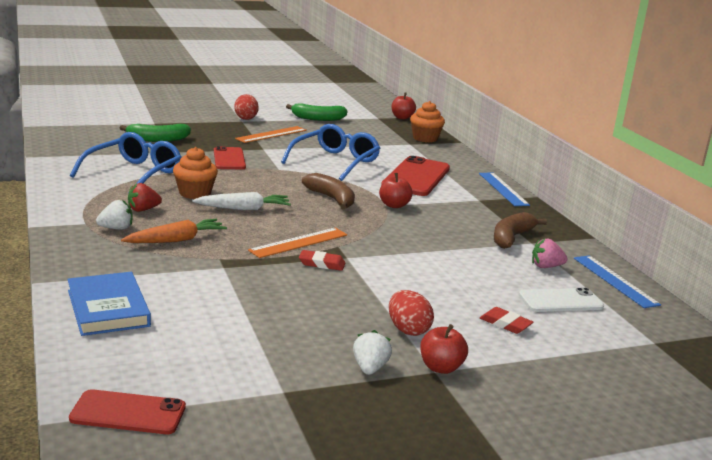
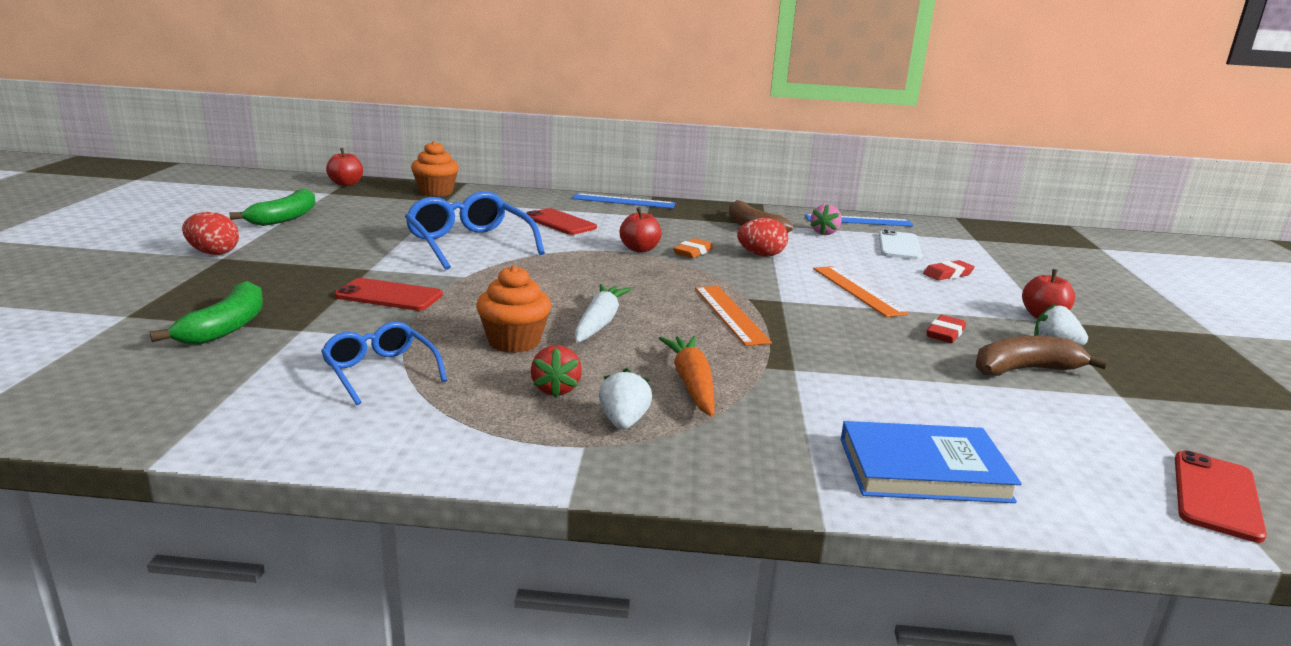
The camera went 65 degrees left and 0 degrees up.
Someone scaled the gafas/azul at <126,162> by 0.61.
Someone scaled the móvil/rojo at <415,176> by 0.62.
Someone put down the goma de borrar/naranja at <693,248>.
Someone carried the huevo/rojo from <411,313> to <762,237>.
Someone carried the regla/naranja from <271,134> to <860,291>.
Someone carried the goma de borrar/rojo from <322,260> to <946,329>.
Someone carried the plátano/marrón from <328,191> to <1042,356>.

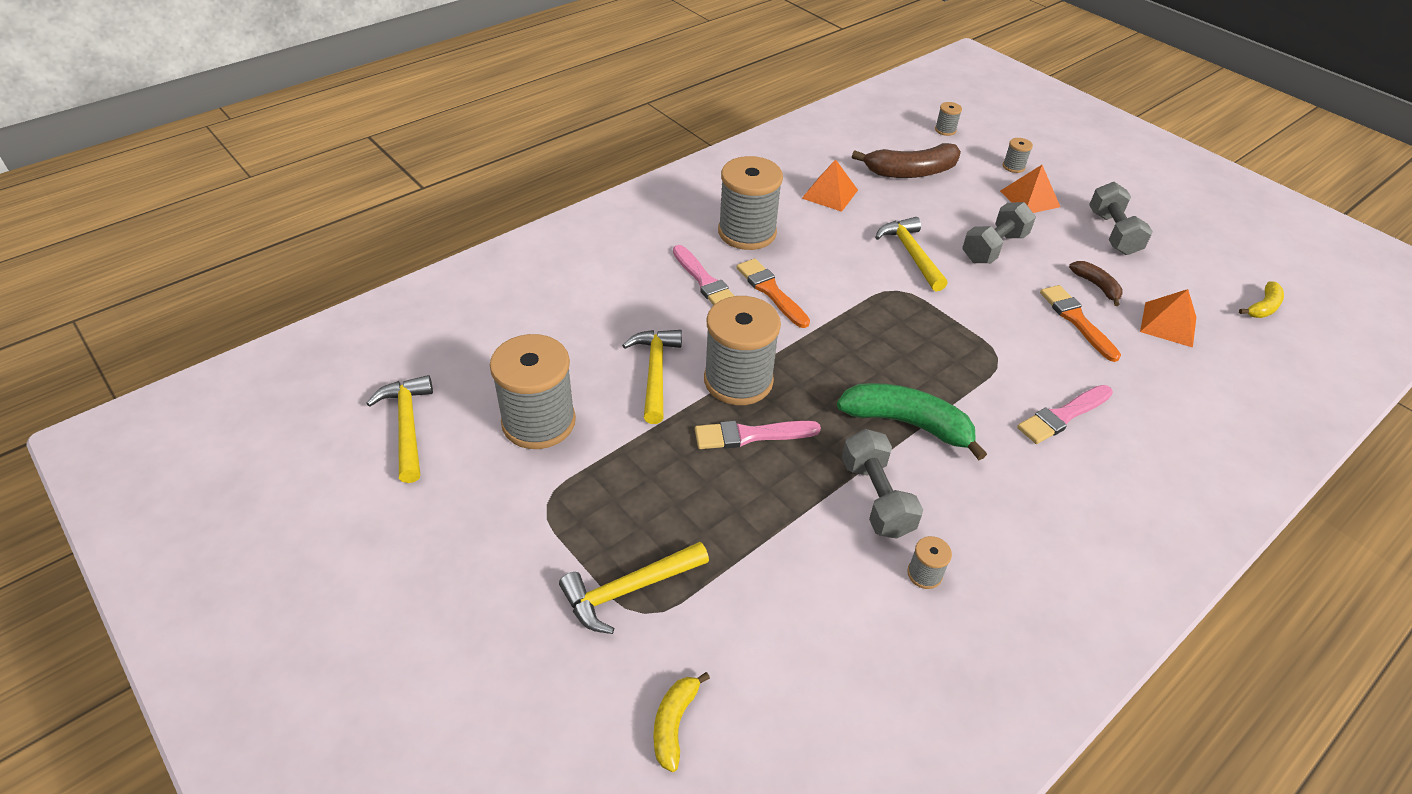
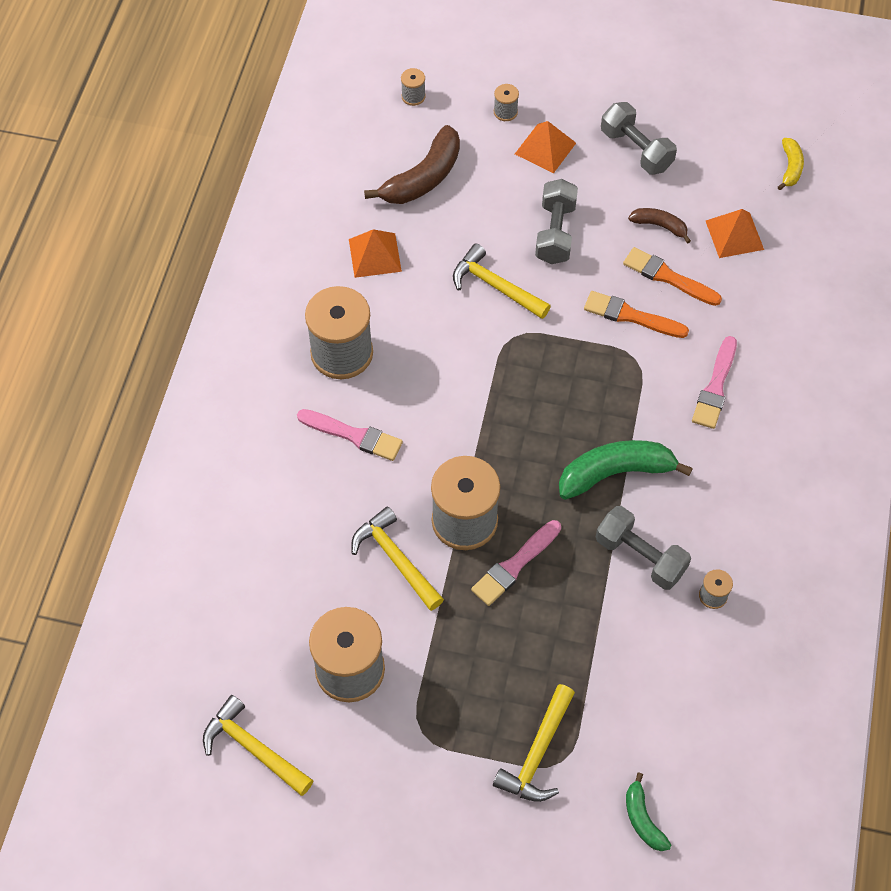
The camera went 35 degrees left and 15 degrees up.
Someone carried the pincel/naranja from <773,293> to <636,314>.
Someone repainted the plátano/amarillo at <682,722>, which became the plátano/verde at <648,812>.

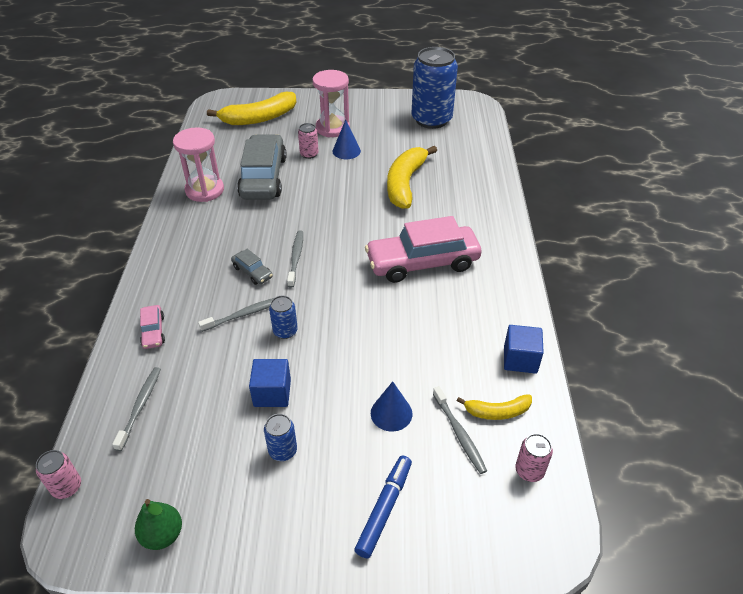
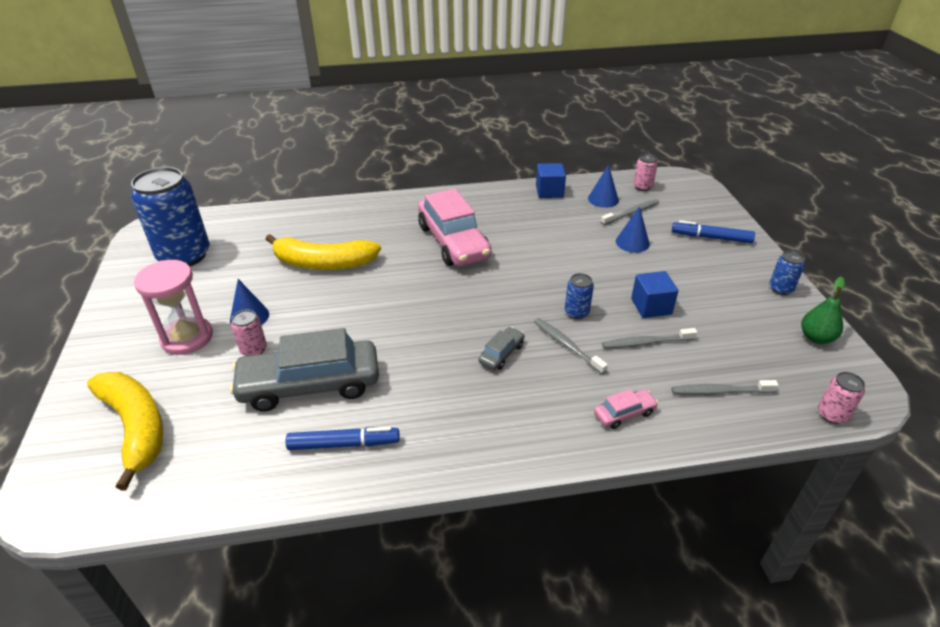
The camera went 100 degrees left and 5 degrees down.
Someone swapped the reloj de arena/rosa at <198,164> for the rotulador/azul at <343,438>.
Someone swapped the plátano/amarillo at <494,407> for the cono/azul at <603,186>.
Someone carried the cepillo de dientes/gris from <295,259> to <649,338>.
Someone carried the lata/azul from <280,437> to <787,273>.

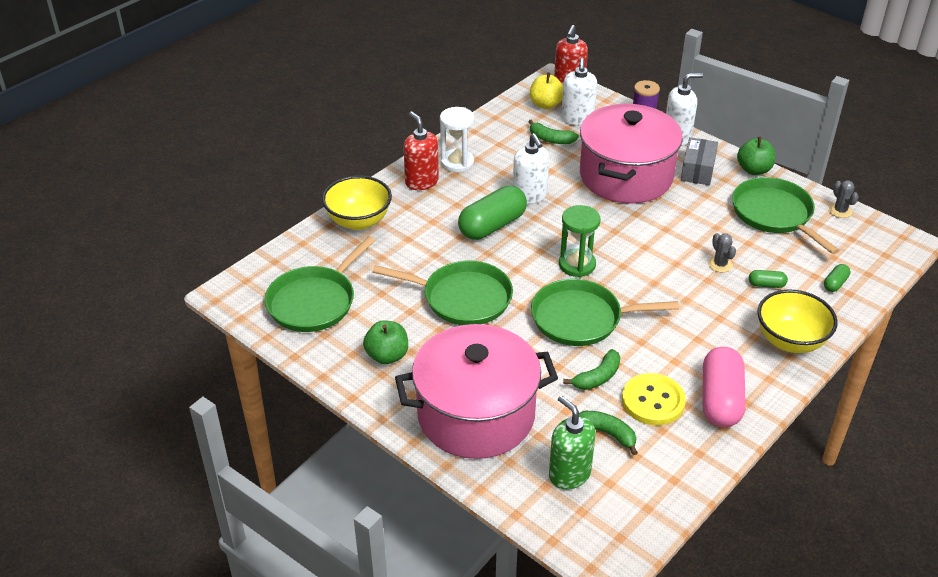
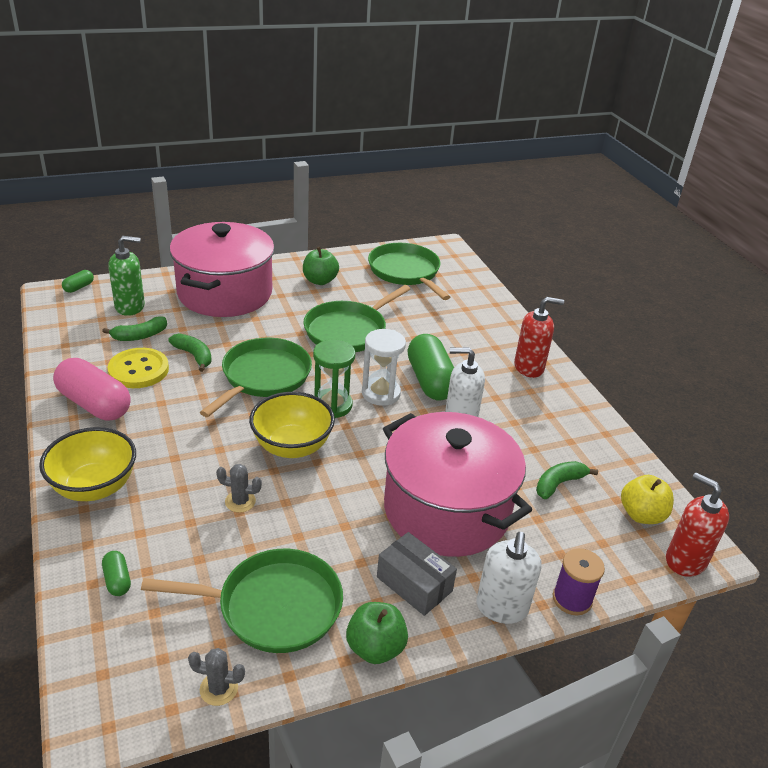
The camera went 115 degrees right and 5 degrees down.
Someone carried the cápsula/verde from <768,279> to <78,281>.
Someone rotated the plátano/verde at <591,369> by 150 degrees clockwise.
Someone carried the cuenco/amarillo from <357,203> to <292,425>.
Someone carried the reloj de arena/blanco from <457,139> to <384,367>.
Someone took away the dispensador de jabón/blanco at <579,92>.

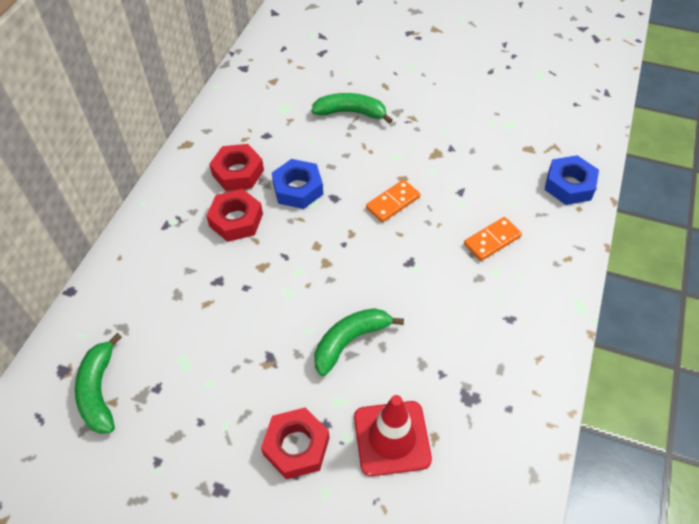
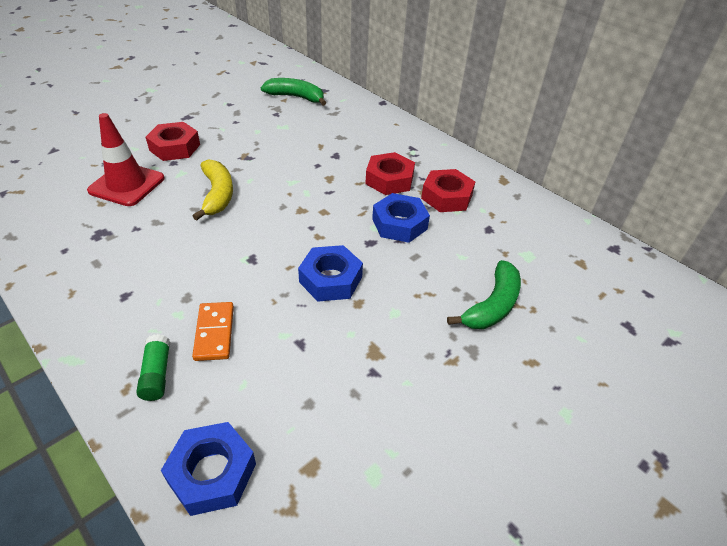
The camera went 115 degrees right and 10 degrees down.
Someone put down the barra de pegamento/verde at <153,367>.
Someone repainted the plátano/verde at <359,342>, which became the plátano/amarillo at <213,190>.
Someone swapped the ficha de dominó/naranja at <393,201> for the tuerca/azul at <330,273>.

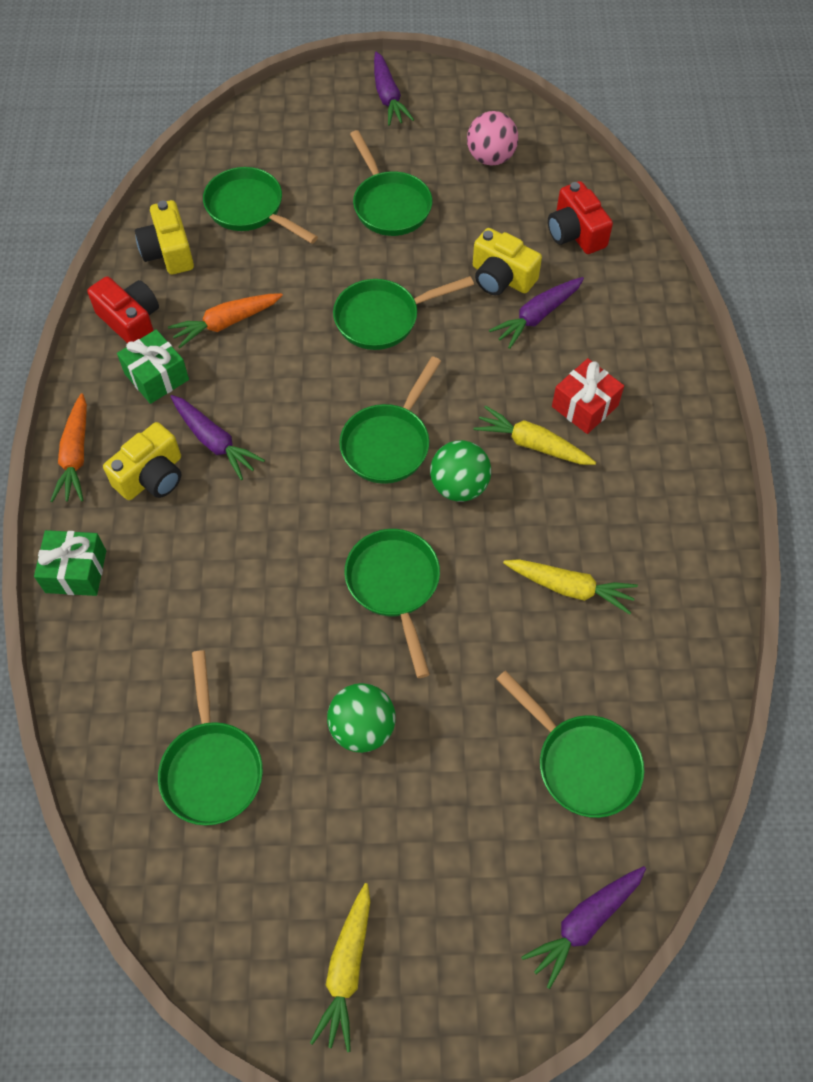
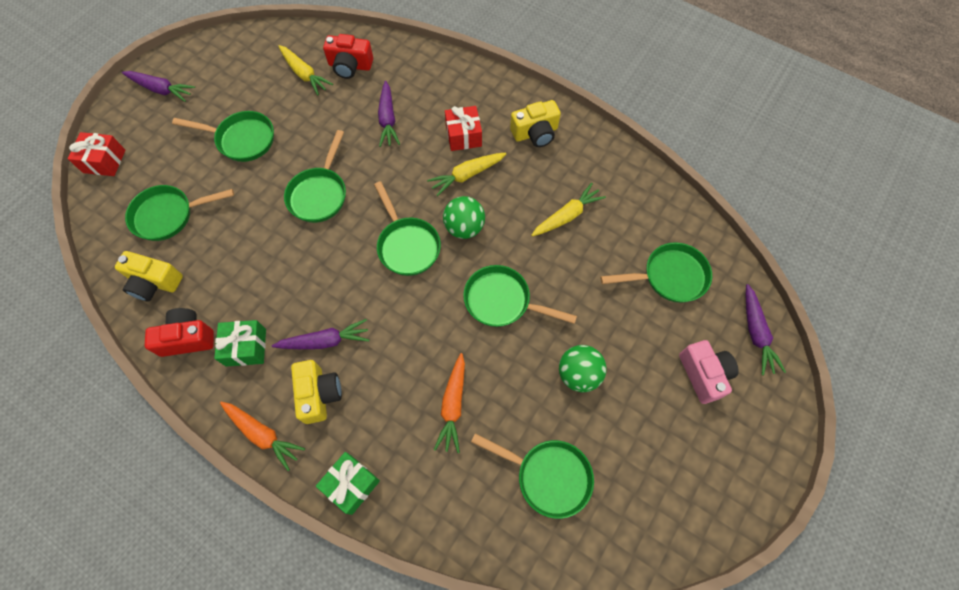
The camera went 55 degrees left and 5 degrees up.
Someone put down the regalo/rojo at <97,154>.
Someone carried the zanahoria/amarillo from <340,967> to <305,70>.
Someone carried the zanahoria/naranja from <225,320> to <449,403>.
Someone carried the cámara/amarillo from <507,261> to <535,123>.
Someone put down the cámara/rosa at <709,372>.
Someone took away the pelota/rosa at <492,138>.

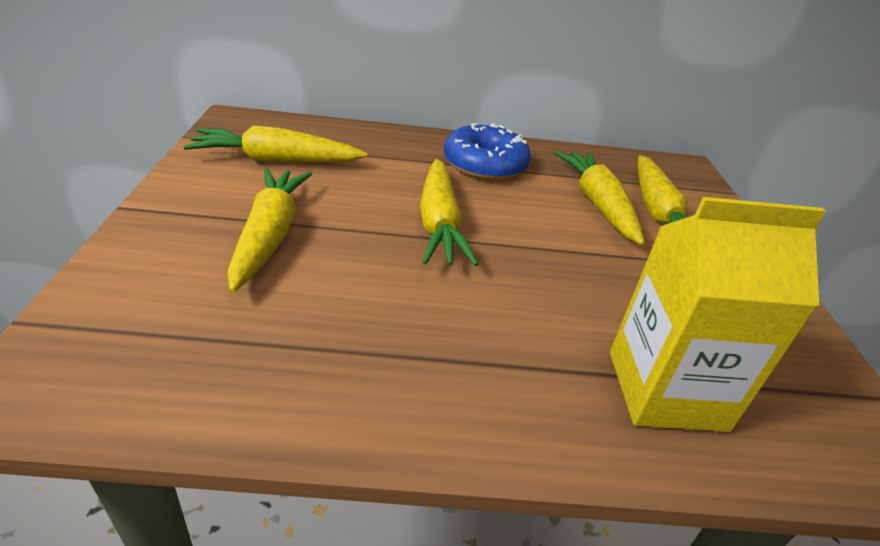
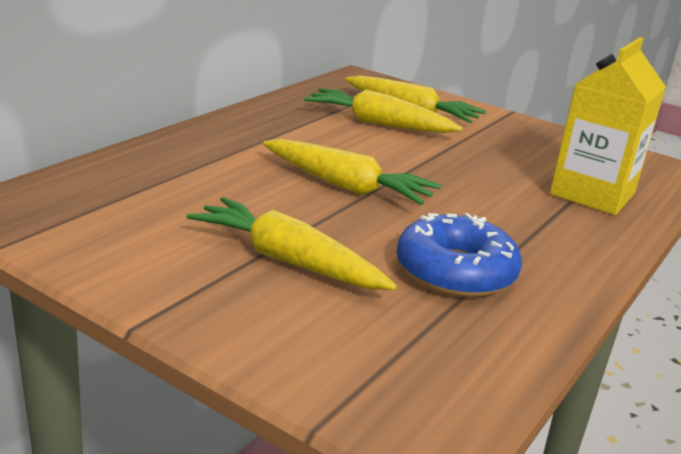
The camera went 55 degrees left and 10 degrees down.
Someone carried the rosquilla/azul from <487,151> to <459,255>.
Someone took away the zanahoria/amarillo at <275,144>.

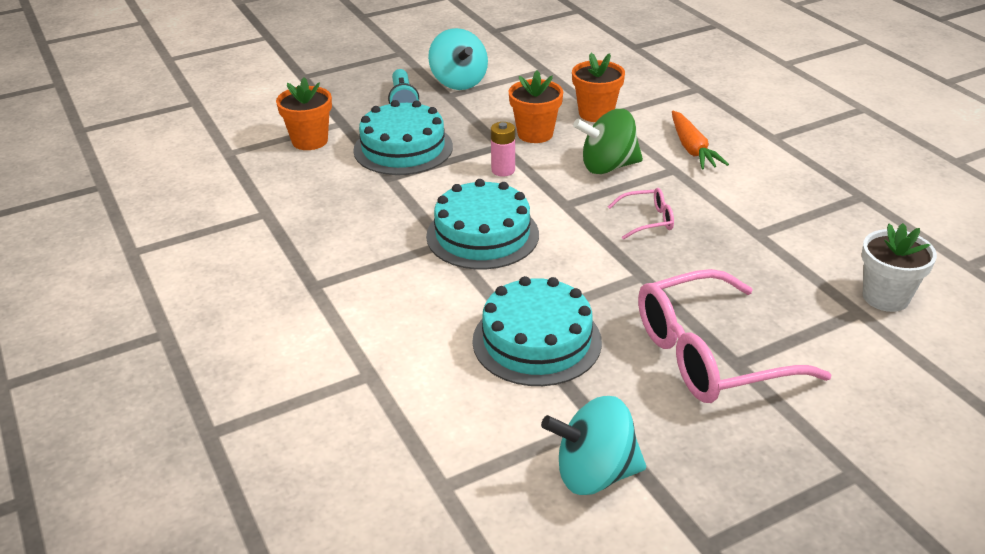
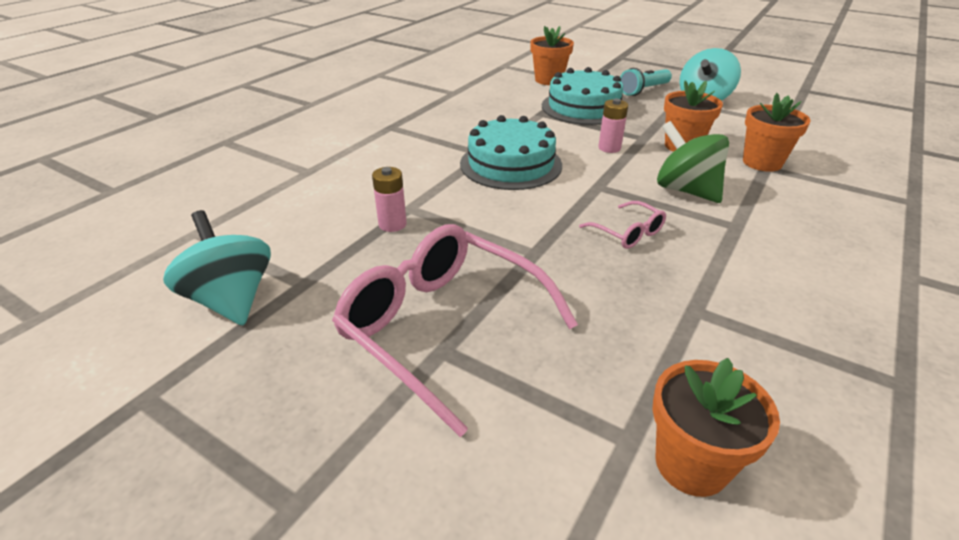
The camera went 60 degrees right and 0 degrees up.
Someone swapped the tarta/turquesa at <537,331> for the pila/rosa at <389,199>.
Someone repainted the maceta/blanco at <899,267>, which became the maceta/naranja at <716,427>.
Someone took away the zanahoria/naranja at <700,140>.

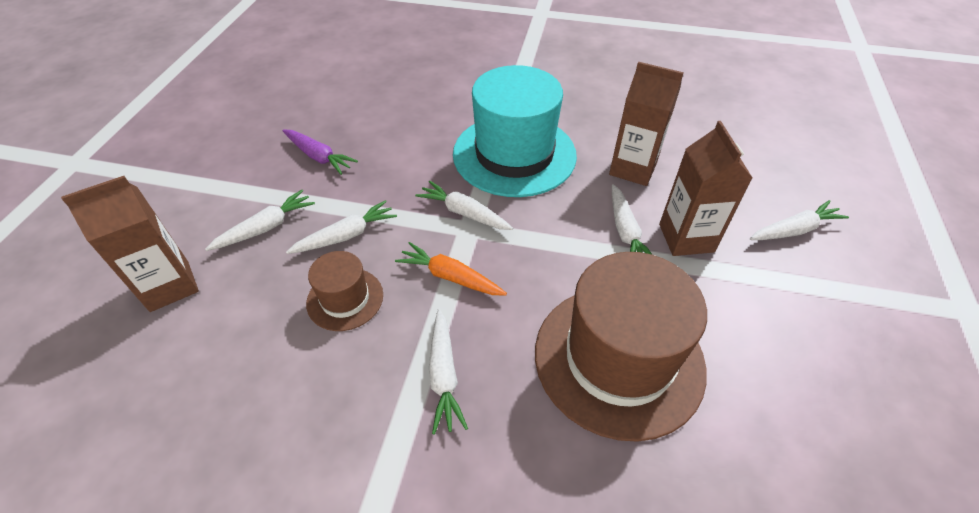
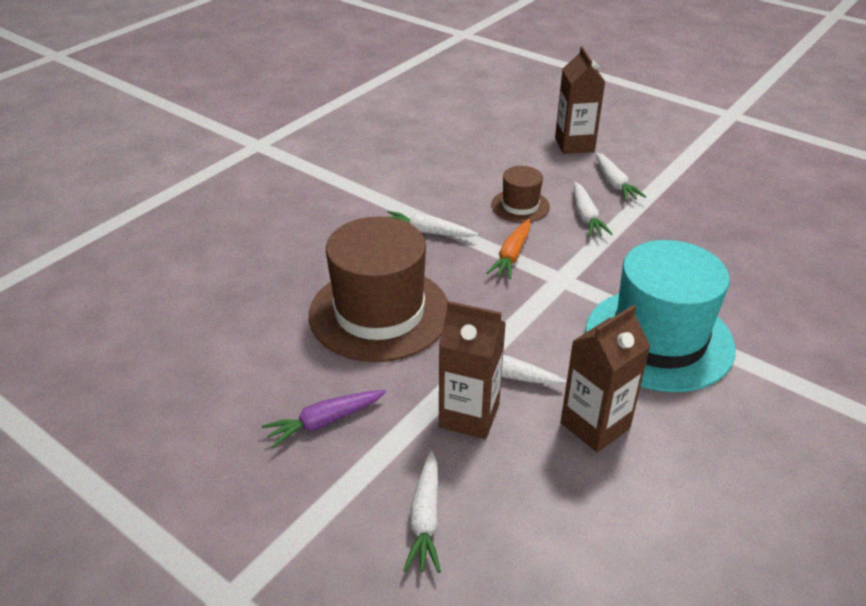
The camera went 115 degrees right and 10 degrees down.
Someone carried the zanahoria/morado from <320,152> to <324,419>.
Someone rotated the zanahoria/naranja at <451,268> by 150 degrees clockwise.
Someone took away the zanahoria/blanco at <464,205>.

